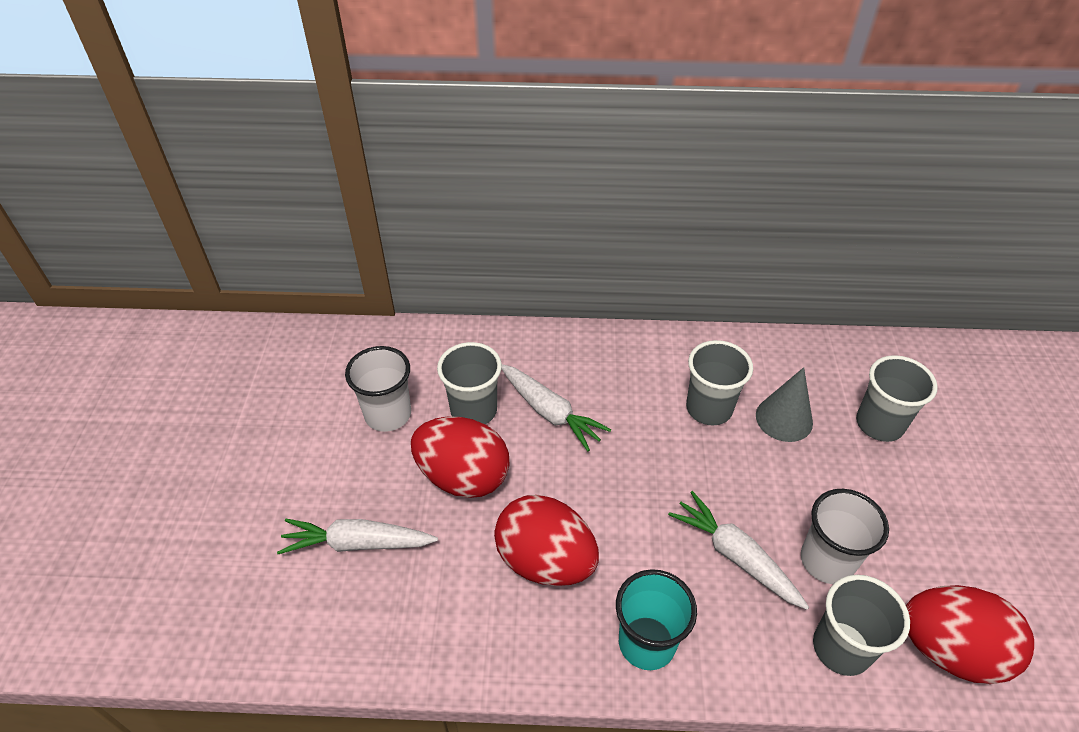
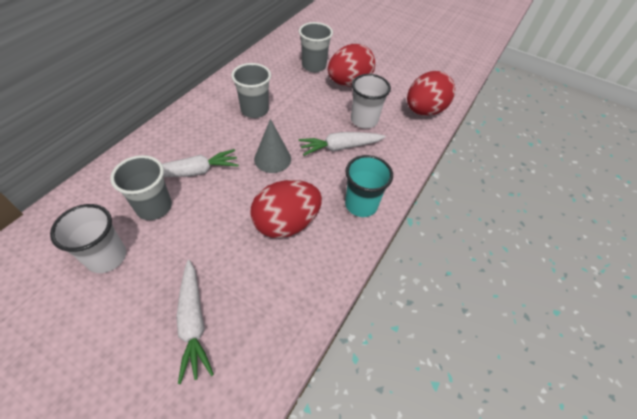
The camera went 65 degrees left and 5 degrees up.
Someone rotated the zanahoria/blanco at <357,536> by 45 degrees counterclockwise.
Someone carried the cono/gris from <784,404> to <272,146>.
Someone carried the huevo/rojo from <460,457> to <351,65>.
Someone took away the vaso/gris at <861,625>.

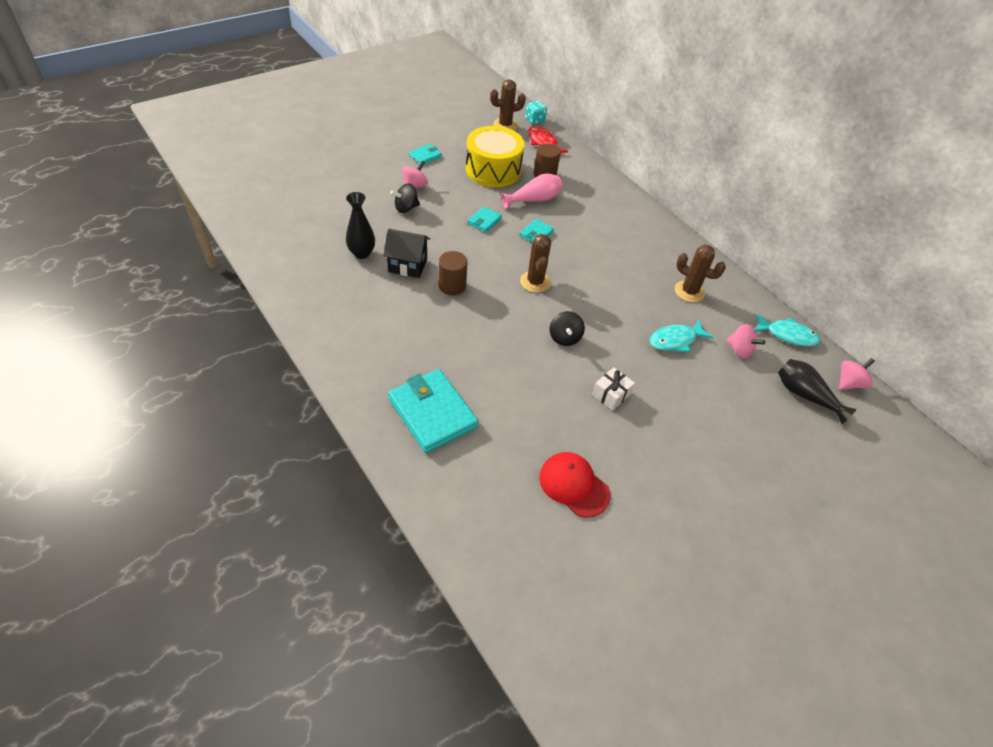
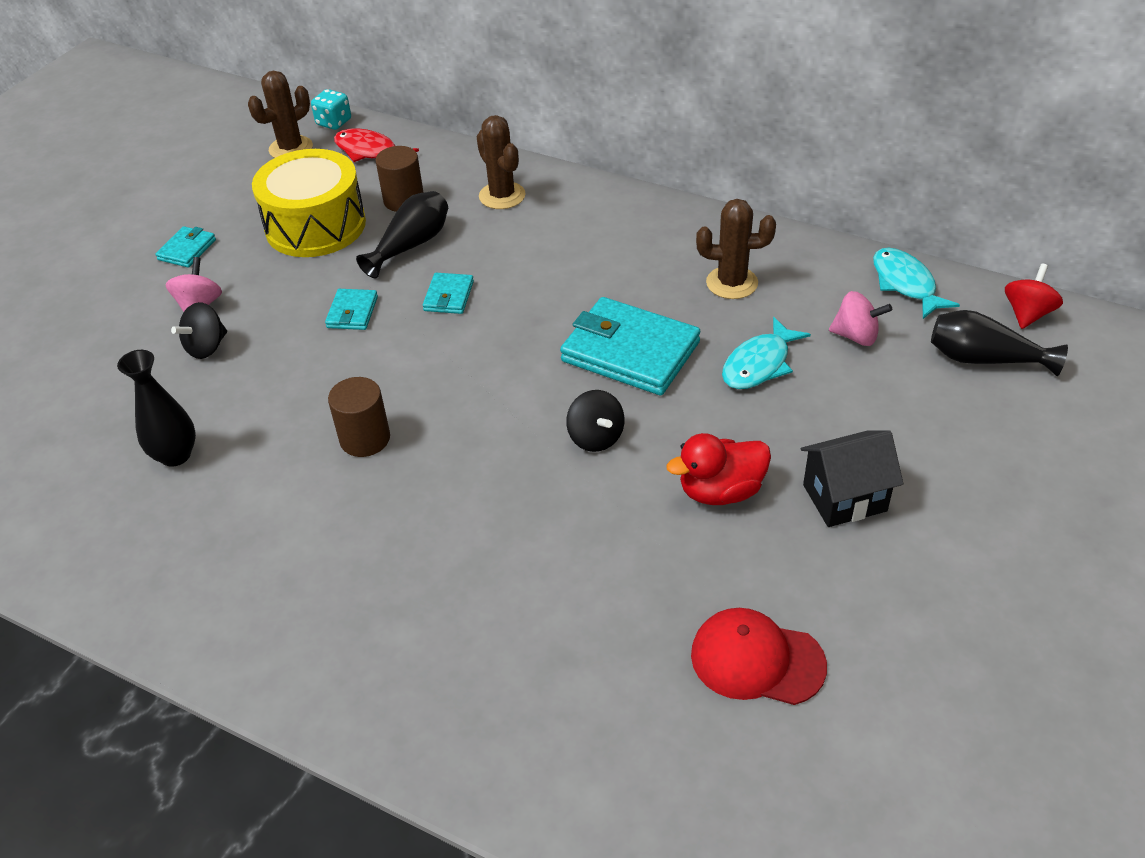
The camera went 20 degrees left and 5 degrees down.
Someone repainted the florero/rosa at <532,191>, which became the florero/negro at <402,234>.
Someone carried the cactus/marrón from <535,263> to <501,162>.
Someone carried the cartera/turquesa from <433,411> to <630,346>.
Someone swapped the regalo/blanco at <613,389> for the pato/rojo at <718,469>.
Someone carried the casa/negro from <406,253> to <852,478>.
Someone rotated the pez/turquesa at <788,330> by 105 degrees counterclockwise.
Someone repainted the peonza/rosa at <857,374>, which became the peonza/rojo at <1034,296>.

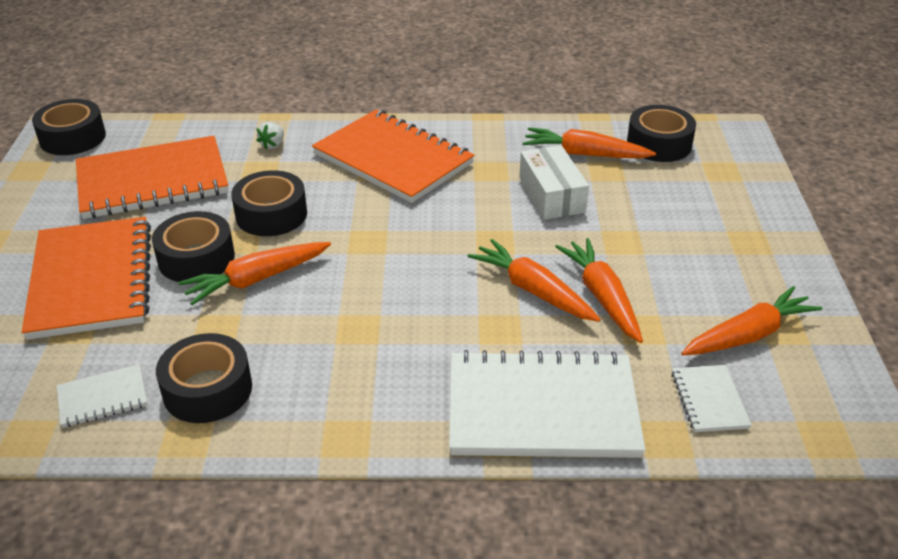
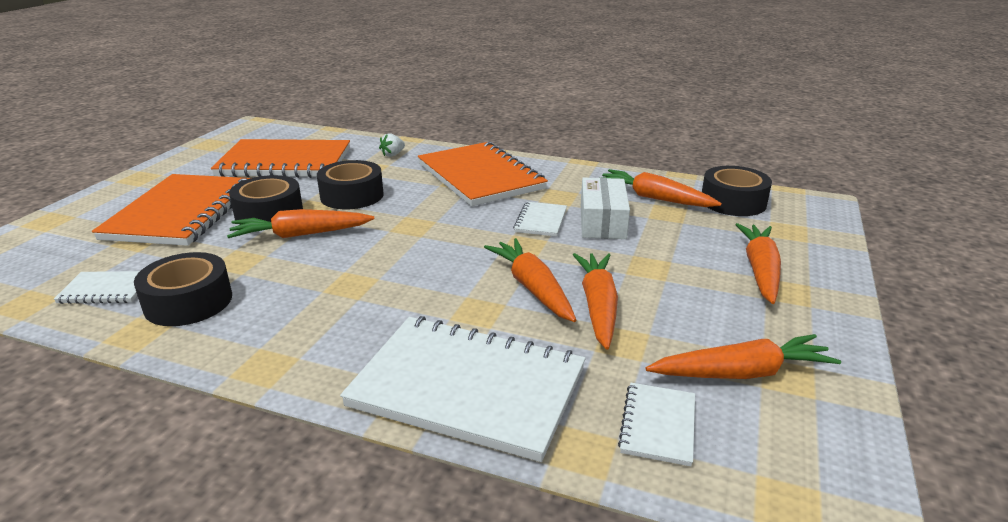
The camera went 20 degrees right and 10 degrees down.
Someone put down the cuaderno/blanco at <540,219>.
Someone put down the zanahoria/naranja at <758,263>.
Someone took away the cinta adhesiva/negro at <69,127>.

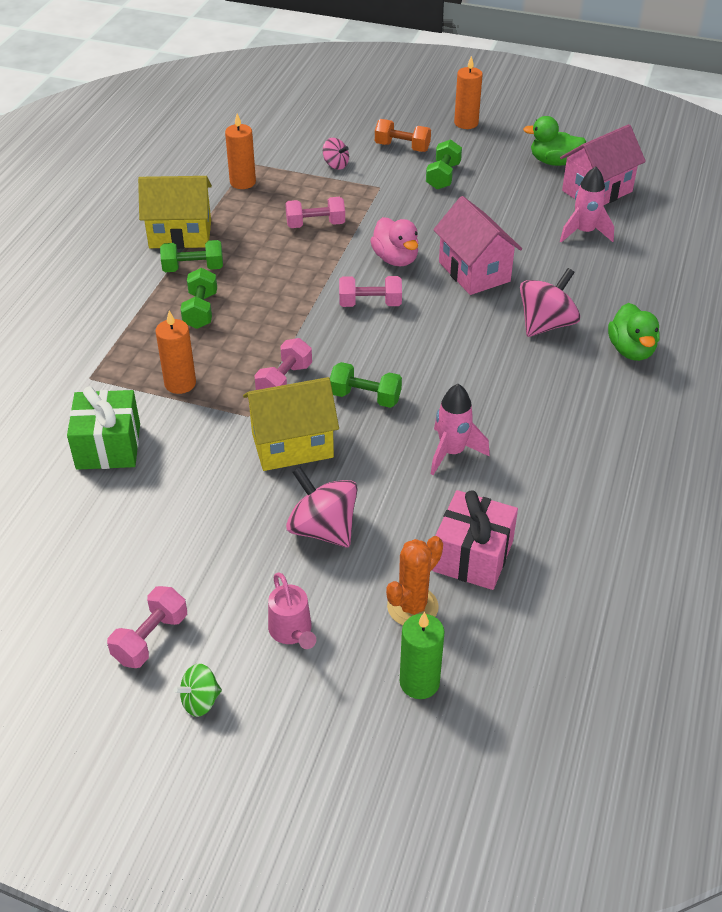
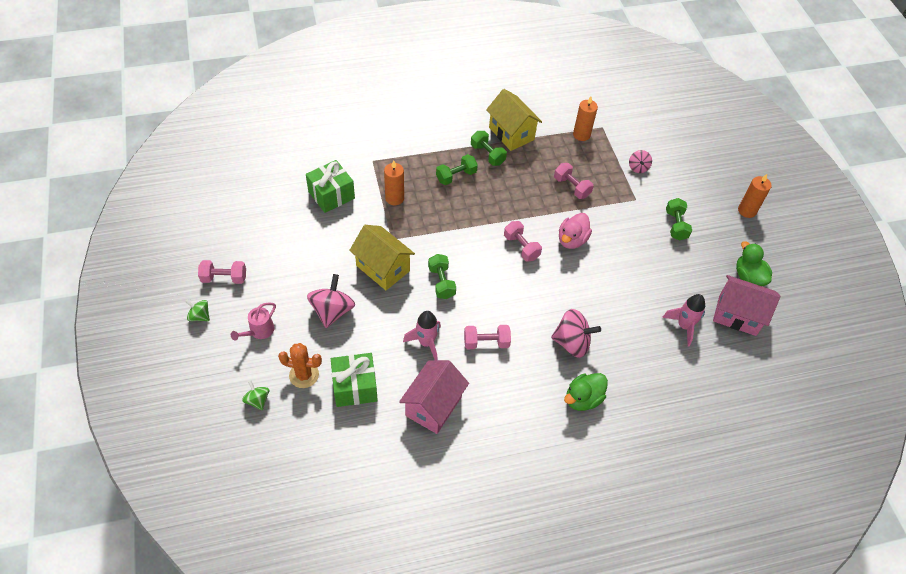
The camera went 55 degrees right and 10 degrees up.
Someone swapped the vela/verde at <422,655> for the peonza/verde at <255,395>.
Someone repainted the regalo/rosa at <475,540>, which became the regalo/verde at <354,380>.
Someone carried the casa/rosa from <477,245> to <434,397>.
Someone carried the mancuerna/rosa from <283,364> to <487,337>.
Someone rotated the mancuerna/verde at <444,164> by 75 degrees counterclockwise.
Someone took away the mancuerna/naranja at <403,135>.

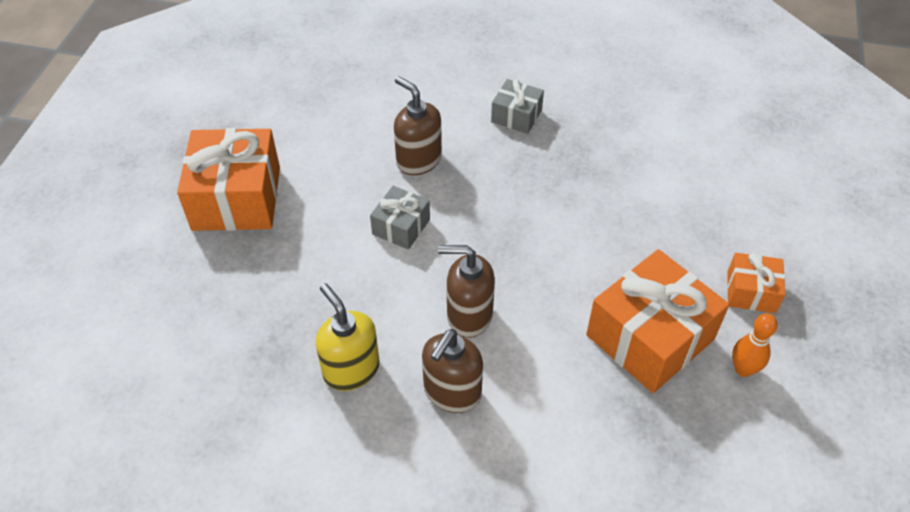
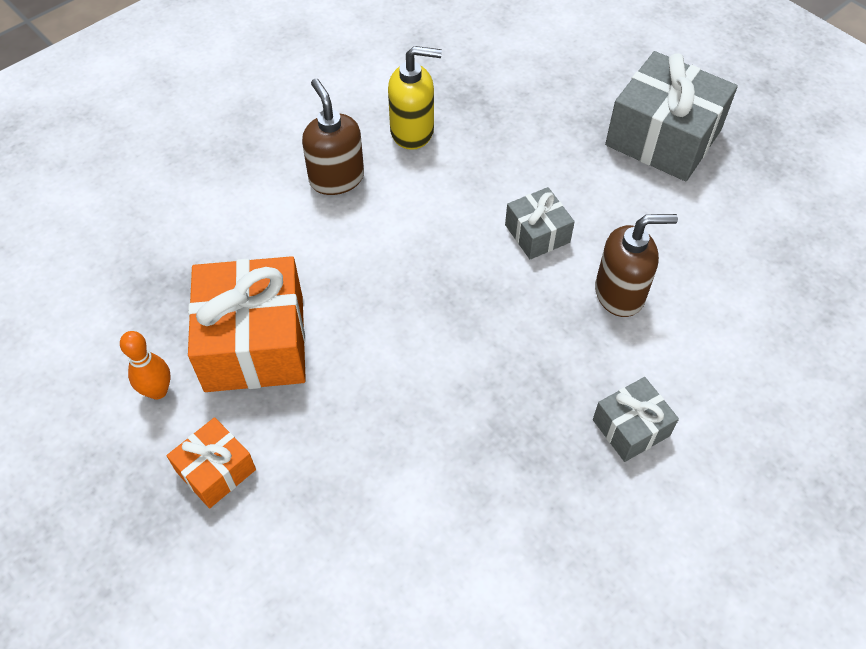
The camera went 125 degrees right and 5 degrees up.
Someone repainted the regalo/naranja at <228,179>, which became the regalo/gris at <671,116>.
Someone took away the dispensador de jabón/marrón at <466,291>.

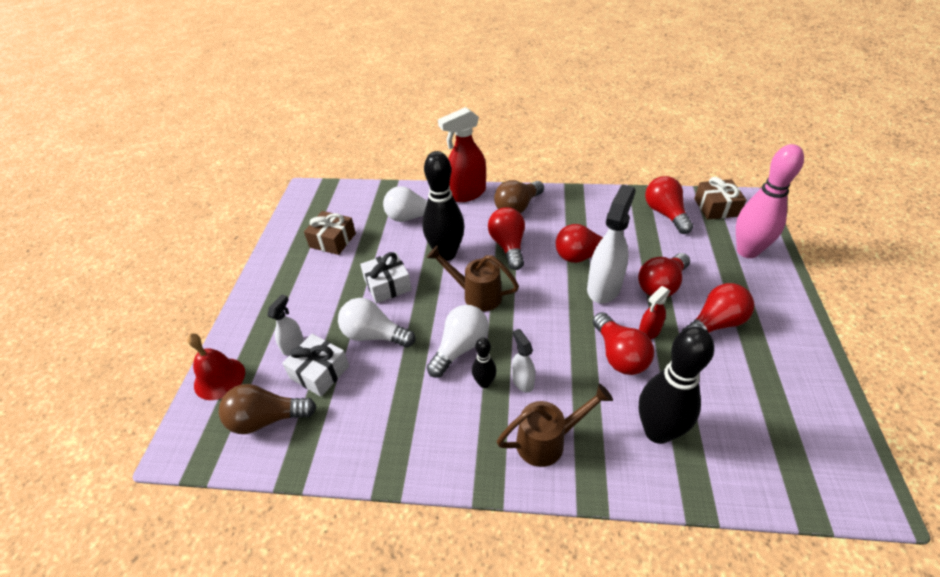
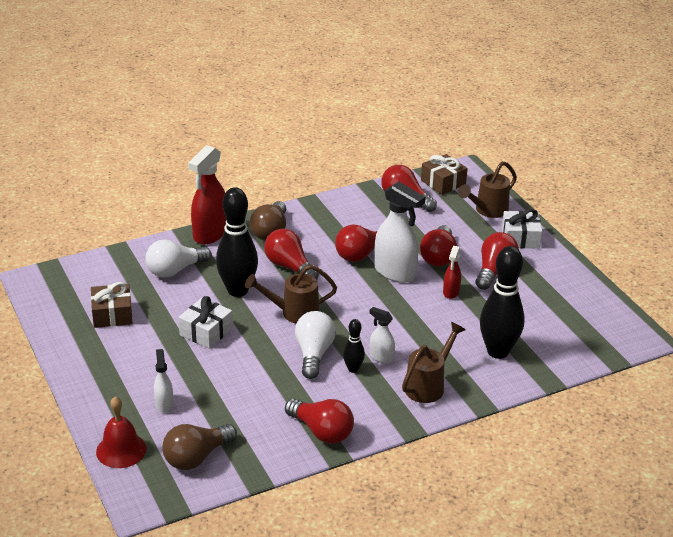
The camera went 35 degrees left and 10 degrees down.
Someone carried the bombilla/rojo from <623,343> to <319,421>.
Someone rotated the pulverizador/blanco at <611,243> by 135 degrees clockwise.
Someone swapped the bolo/rosa at <770,201> for the regadera/marrón at <487,189>.
Someone carried the regalo/blanco from <315,365> to <522,229>.
Someone took away the bombilla/blanco at <376,322>.

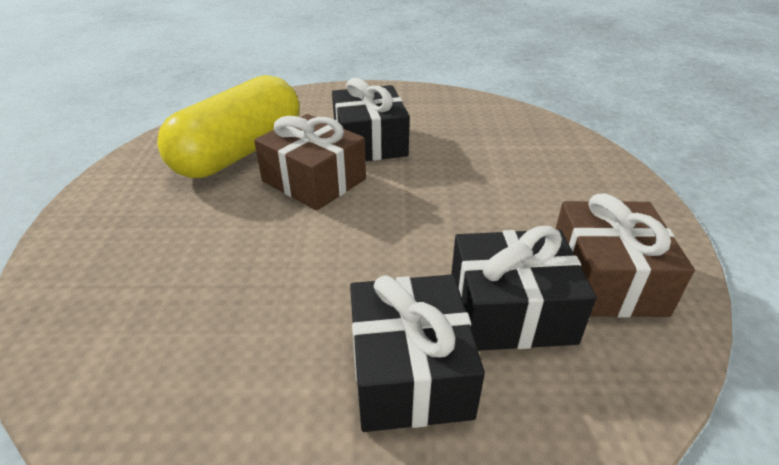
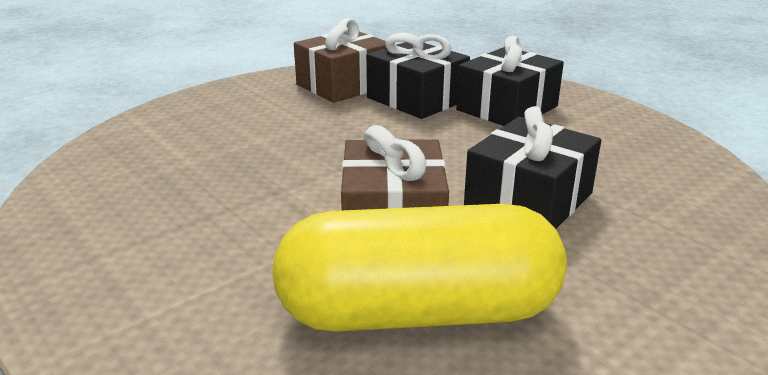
The camera went 130 degrees left and 10 degrees down.
Someone carried the regalo/negro from <371,119> to <532,167>.

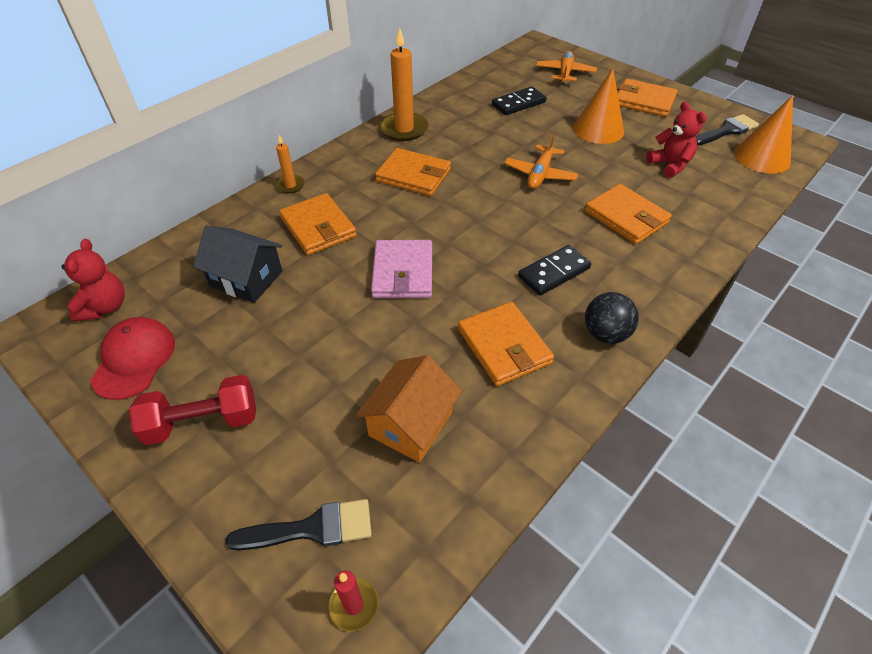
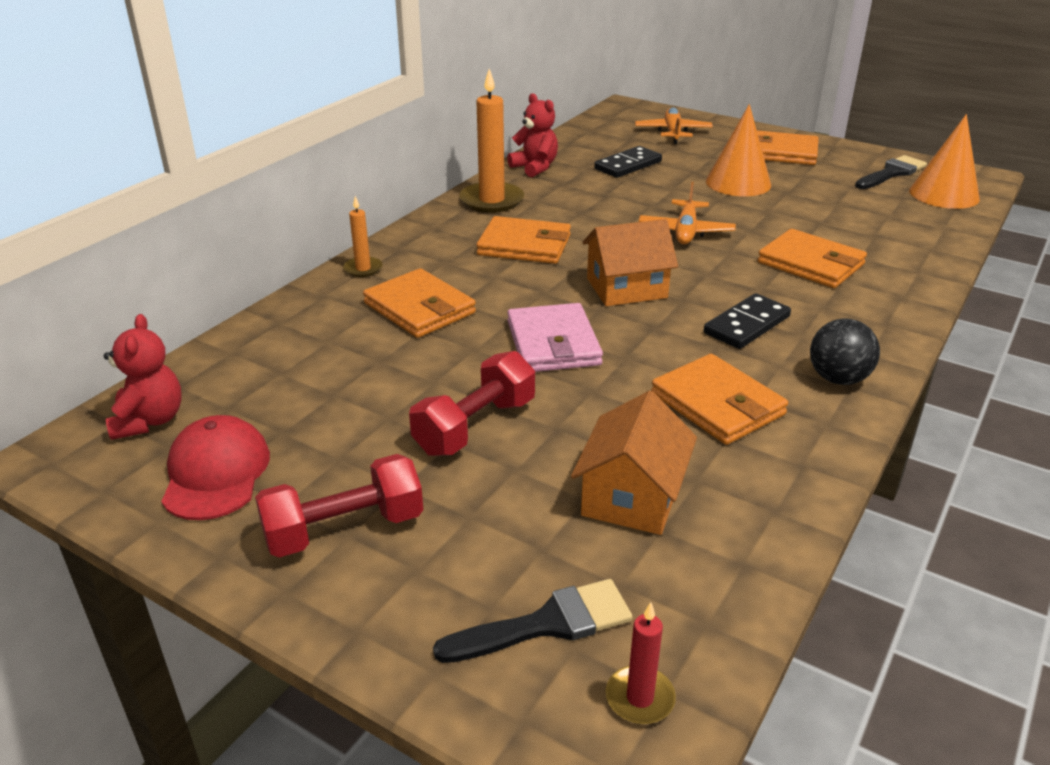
The camera went 10 degrees left and 15 degrees down.
Someone put down the mancuerna/rojo at <472,403>.
Someone carried the osito/rojo from <676,140> to <532,135>.
Someone put down the casa/naranja at <630,262>.
Someone took away the casa/negro at <237,264>.

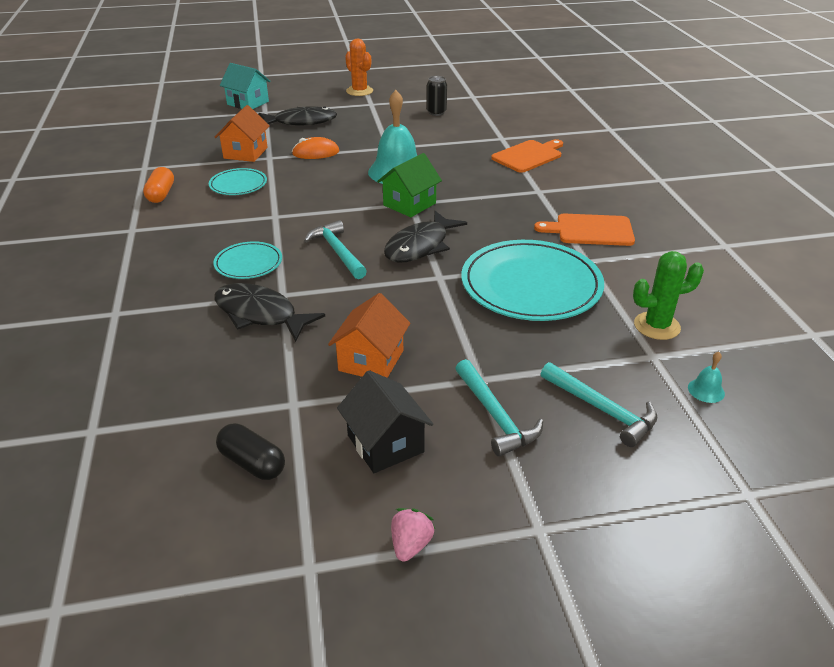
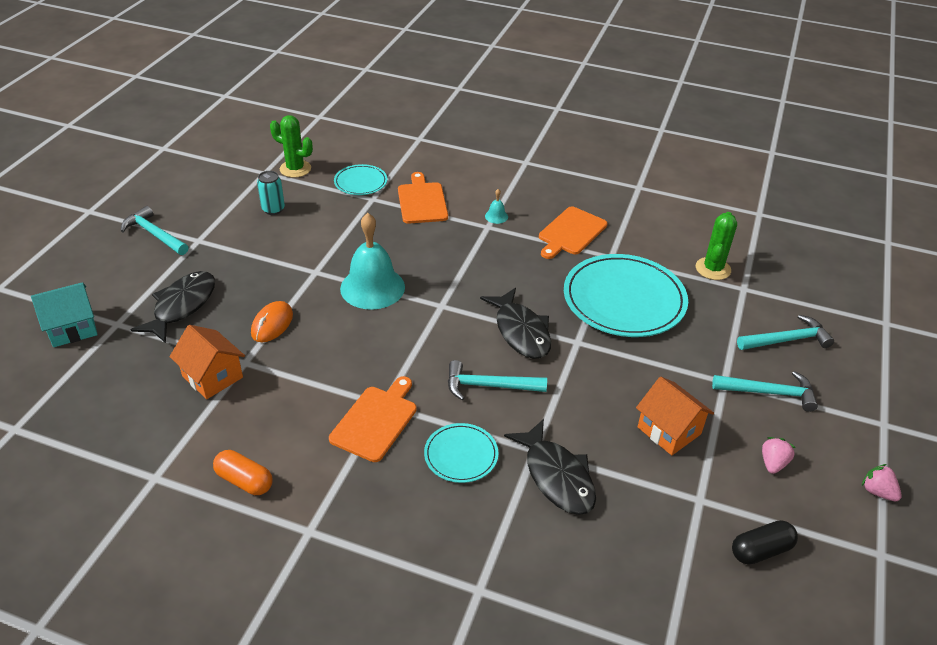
The camera went 60 degrees left and 5 degrees up.
Someone swapped the cactus/naranja at <359,67> for the martillo/turquesa at <154,230>.
Someone repainted the lata/negro at <437,96>, which became the lata/turquesa at <271,193>.
Someone put down the cactus/verde at <291,146>.
Someone put down the tabla de cortar/naranja at <373,419>.
Someone carried the plato/turquesa from <238,181> to <360,179>.
Someone carried the campana/turquesa from <706,377> to <496,206>.
Someone rotated the pez/negro at <269,312> by 90 degrees counterclockwise.
Someone swapped the casa/negro at <385,421> for the fresa/rosa at <779,455>.
Someone took away the casa/verde at <409,185>.

